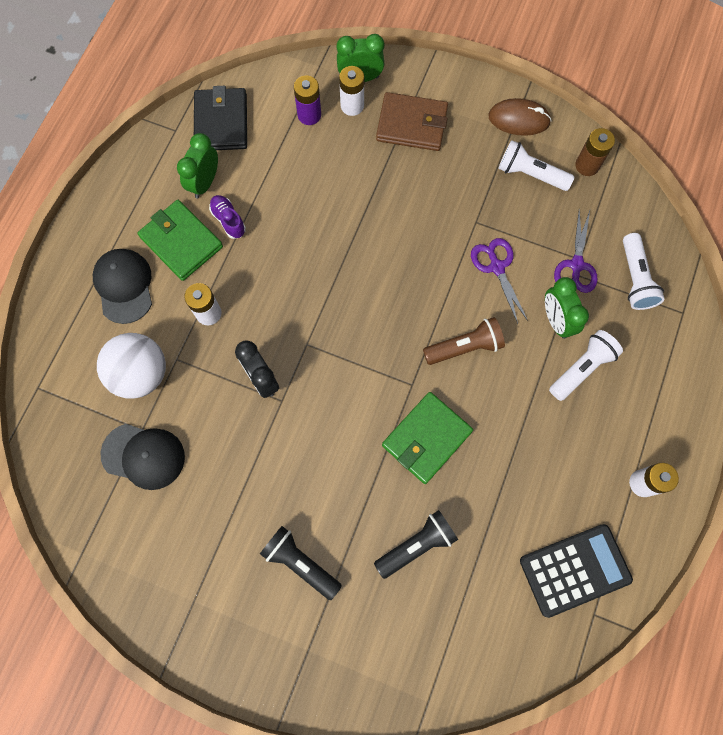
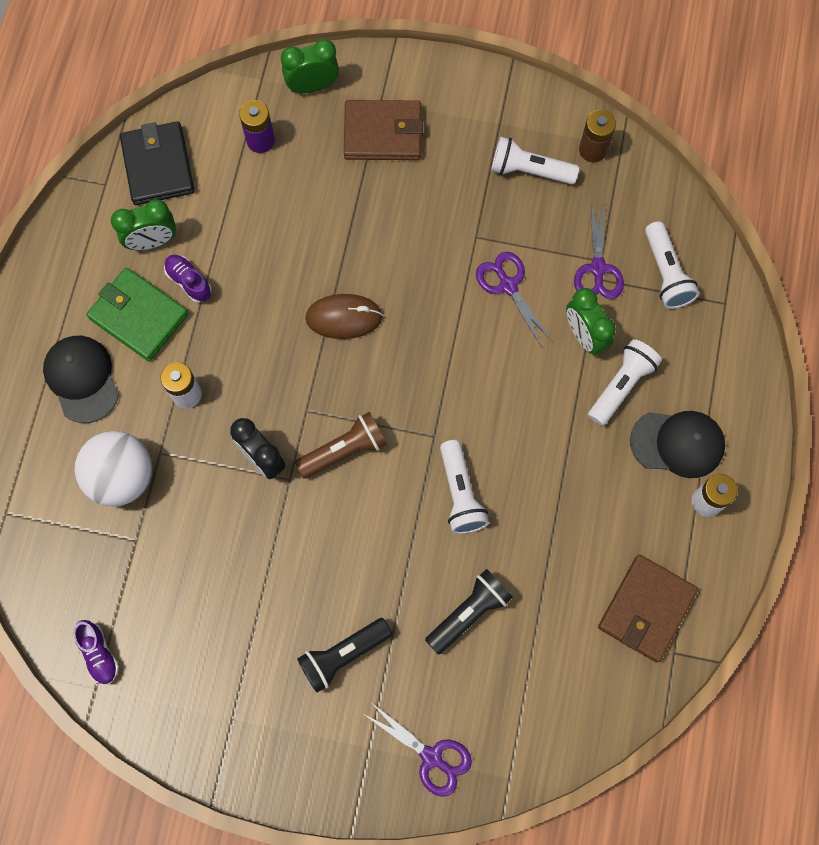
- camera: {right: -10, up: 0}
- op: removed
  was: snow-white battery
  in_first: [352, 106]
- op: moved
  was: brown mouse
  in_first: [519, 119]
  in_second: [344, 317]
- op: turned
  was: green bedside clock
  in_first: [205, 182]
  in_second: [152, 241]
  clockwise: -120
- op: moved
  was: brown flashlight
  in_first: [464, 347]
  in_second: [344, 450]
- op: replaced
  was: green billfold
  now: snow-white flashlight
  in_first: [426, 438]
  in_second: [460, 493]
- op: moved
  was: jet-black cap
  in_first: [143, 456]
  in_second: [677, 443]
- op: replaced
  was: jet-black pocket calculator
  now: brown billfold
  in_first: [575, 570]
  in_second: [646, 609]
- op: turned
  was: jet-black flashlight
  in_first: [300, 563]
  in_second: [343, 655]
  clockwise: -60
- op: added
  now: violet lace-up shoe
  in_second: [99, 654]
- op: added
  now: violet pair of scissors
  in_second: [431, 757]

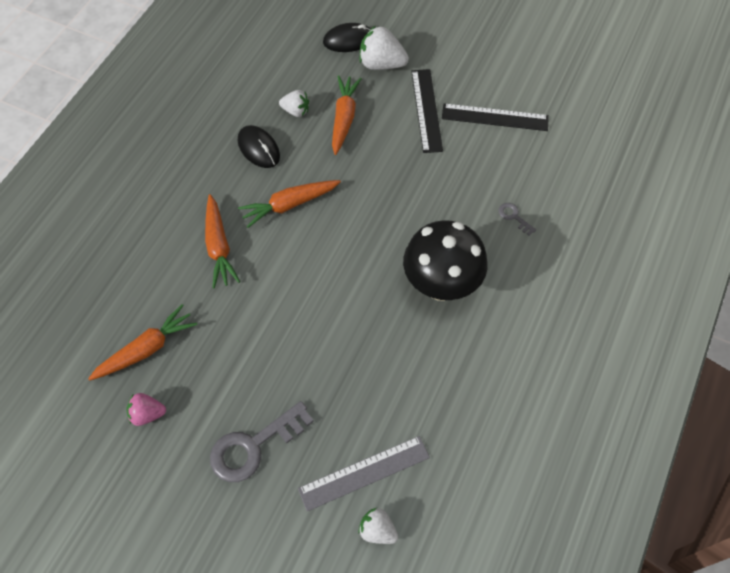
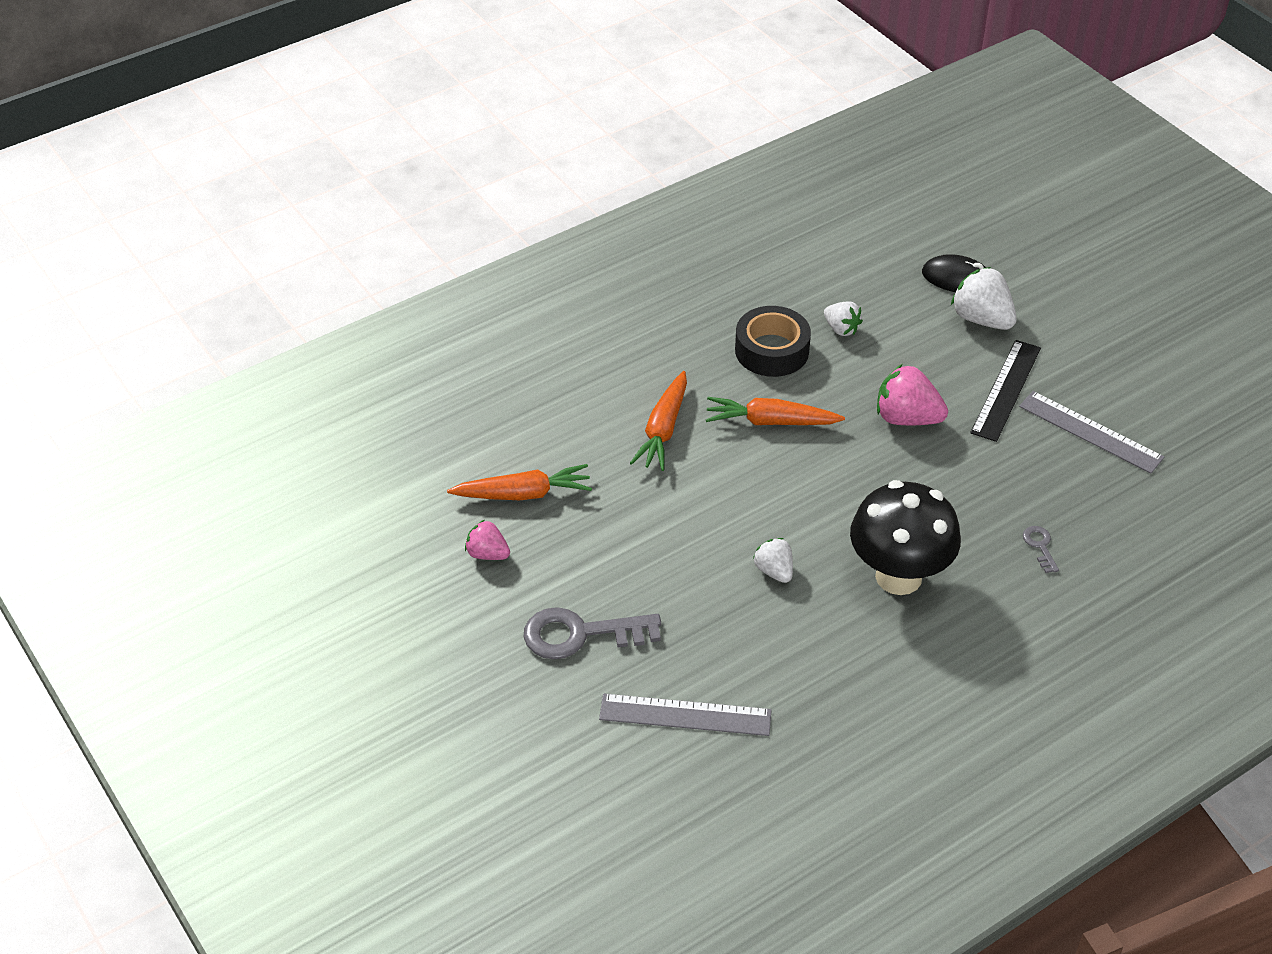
- camera: {right: 30, up: -15}
- op: removed
  was: orange-coloured root vegetable
  in_first: [344, 118]
- op: recoloured
  was: jet-black measuring stick
  now: gray measuring stick
  in_first: [495, 117]
  in_second: [1090, 432]
- op: replaced
  was: jet-black mouse
  now: jet-black sticky tape
  in_first: [258, 148]
  in_second: [771, 350]
- op: moved
  was: snow-white strawberry
  in_first: [377, 530]
  in_second: [774, 571]
- op: added
  now: rose-pink strawberry
  in_second: [906, 418]

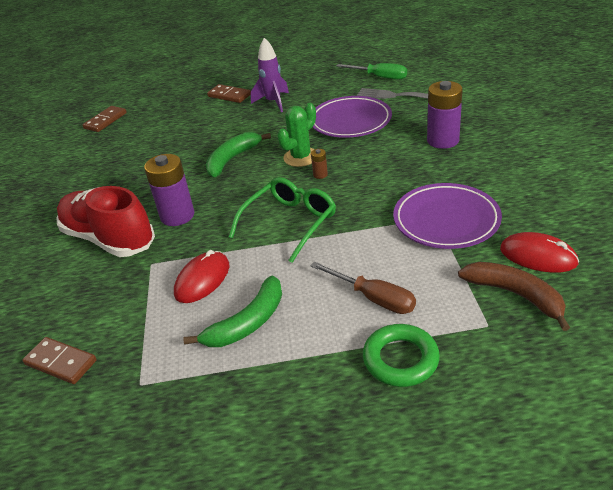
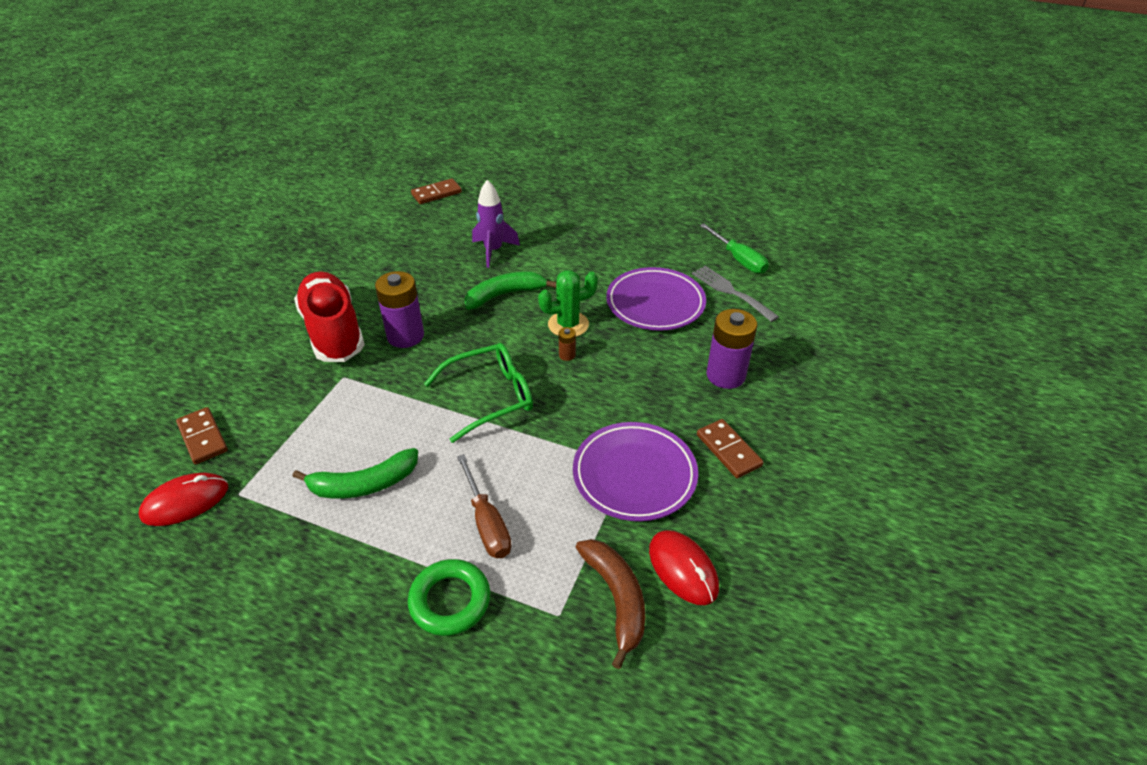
- camera: {right: 25, up: 5}
- op: moved
  was: violet rocket
  in_first: [273, 102]
  in_second: [493, 251]
- op: moved
  was: brown domino
  in_first: [229, 95]
  in_second: [728, 450]
- op: moved
  was: red mouse
  in_first: [202, 279]
  in_second: [185, 502]

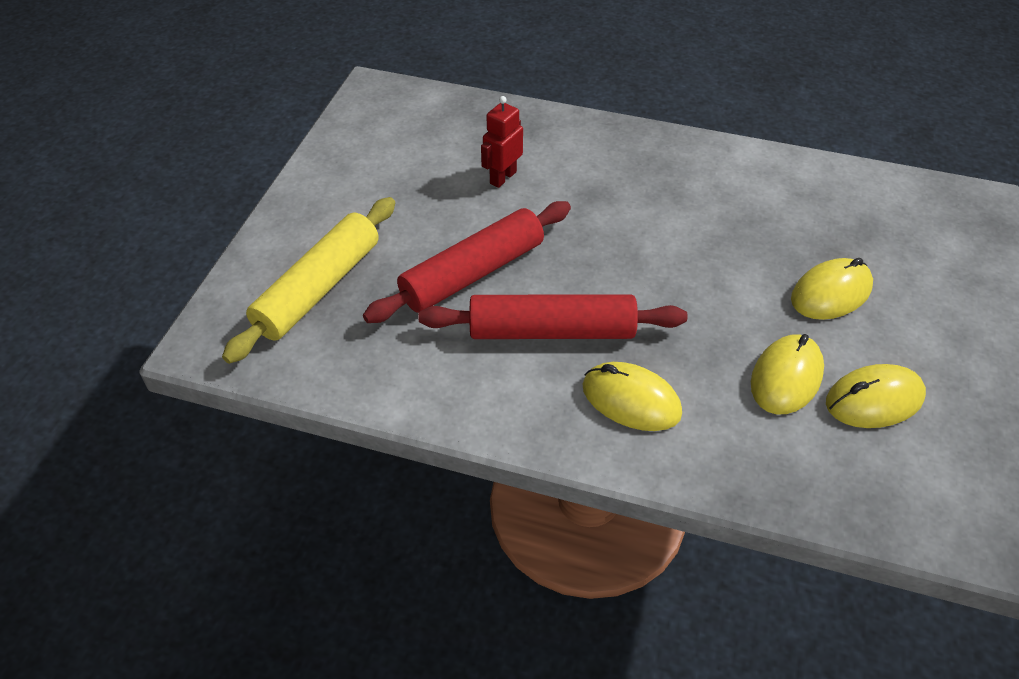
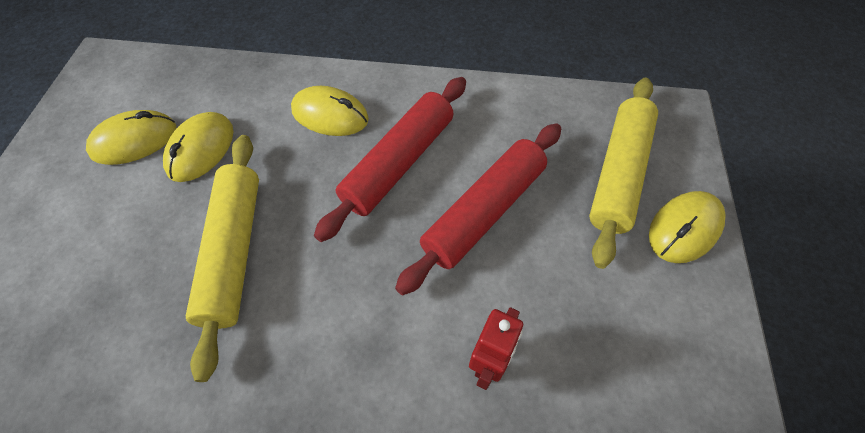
- camera: {right: 170, up: 10}
- op: moved
  was: golden mouse
  in_first: [831, 293]
  in_second: [684, 229]
- op: turned
  was: red dough roller
  in_first: [551, 331]
  in_second: [399, 163]
  clockwise: -45
- op: added
  now: golden dough roller
  in_second: [234, 251]

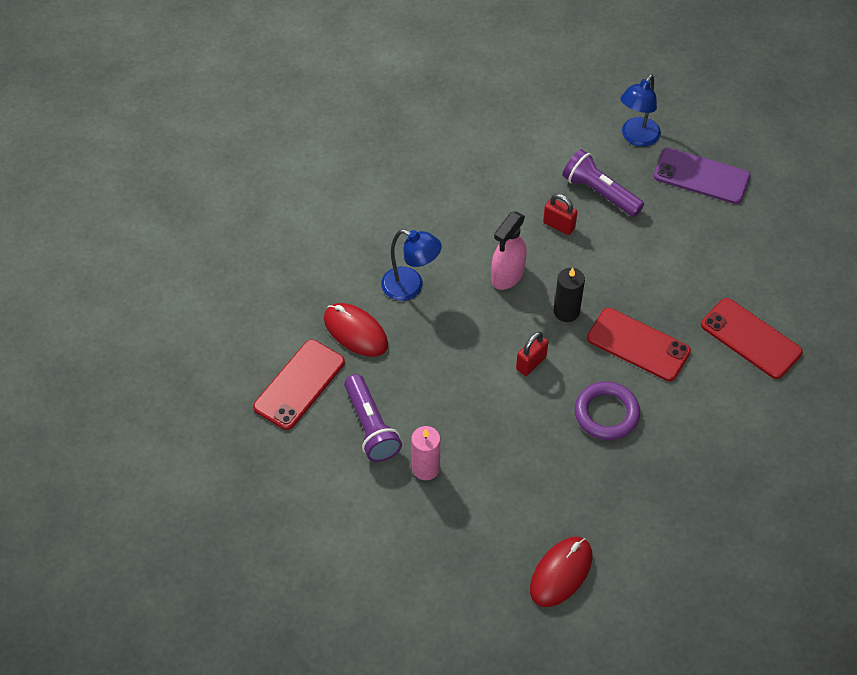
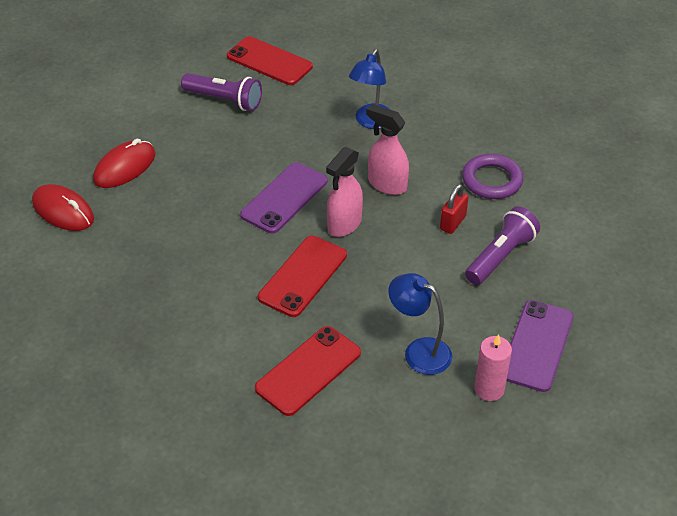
- camera: {right: 90, up: -10}
- op: moved
  was: blue lamp
  in_first: [636, 138]
  in_second: [419, 351]
- op: replaced
  was: jet-black wax candle
  now: rose-pink spray cleaner
  in_first: [566, 311]
  in_second: [344, 224]
- op: moved
  was: red mouse
  in_first: [355, 332]
  in_second: [125, 167]
- op: replaced
  was: red padlock
  now: violet mobile phone
  in_first: [531, 363]
  in_second: [284, 198]
- op: turned
  was: violet flashlight
  in_first: [370, 427]
  in_second: [224, 100]
  clockwise: -135
- op: moved
  was: violet ring
  in_first: [606, 413]
  in_second: [492, 180]
- op: moved
  was: rose-pink wax candle
  in_first: [426, 468]
  in_second: [489, 389]

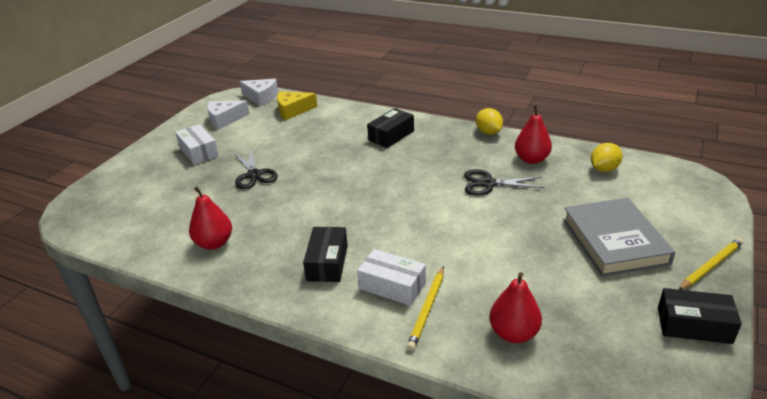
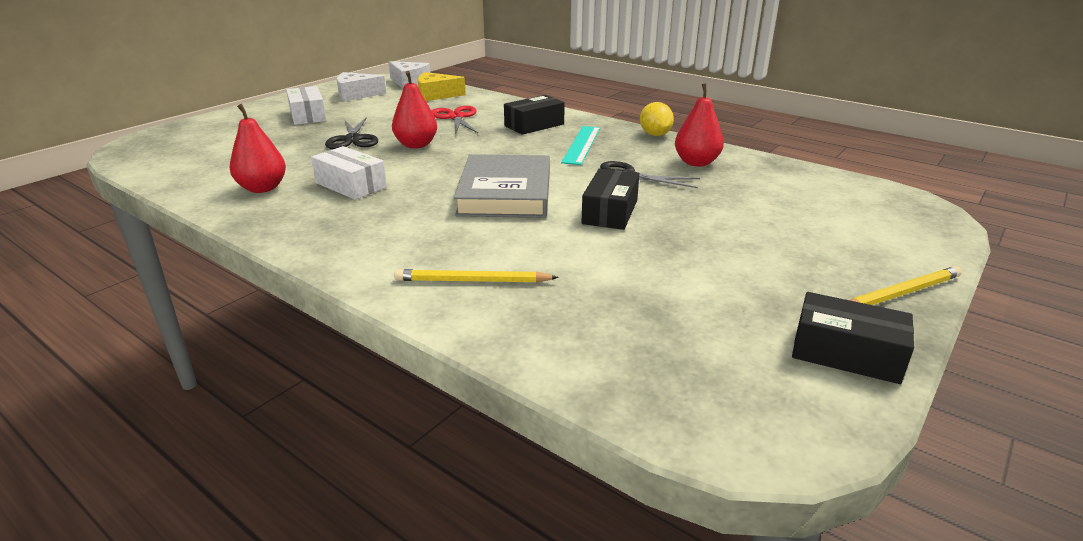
- camera: {right: 10, up: -5}
- op: removed
  was: golden toy lemon
  in_first: [604, 169]
- op: moved
  was: gray hardcover
  in_first: [614, 241]
  in_second: [505, 193]
- op: moved
  was: jet-black package
  in_first: [327, 263]
  in_second: [610, 212]
- op: moved
  was: snow-white package
  in_first: [392, 286]
  in_second: [351, 185]
- op: turned
  was: golden wooden pencil
  in_first: [427, 309]
  in_second: [472, 281]
  clockwise: 60
- op: moved
  was: red toy pear
  in_first: [513, 333]
  in_second: [416, 145]
- op: added
  now: red pair of scissors
  in_second: [456, 117]
- op: added
  now: teal measuring stick
  in_second: [581, 144]

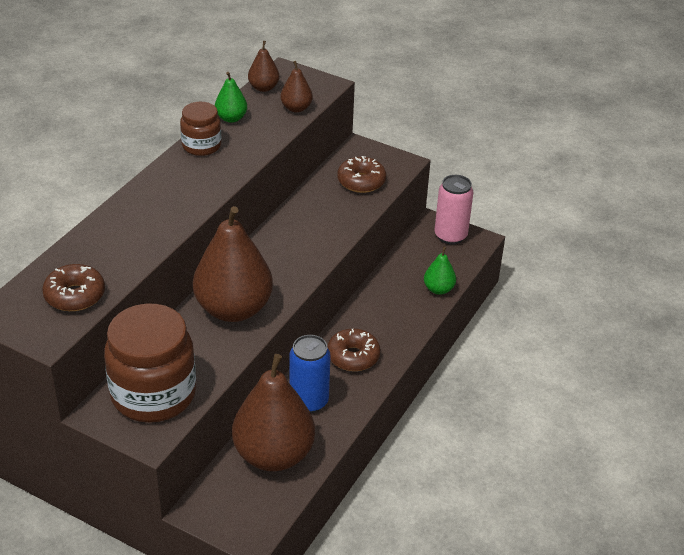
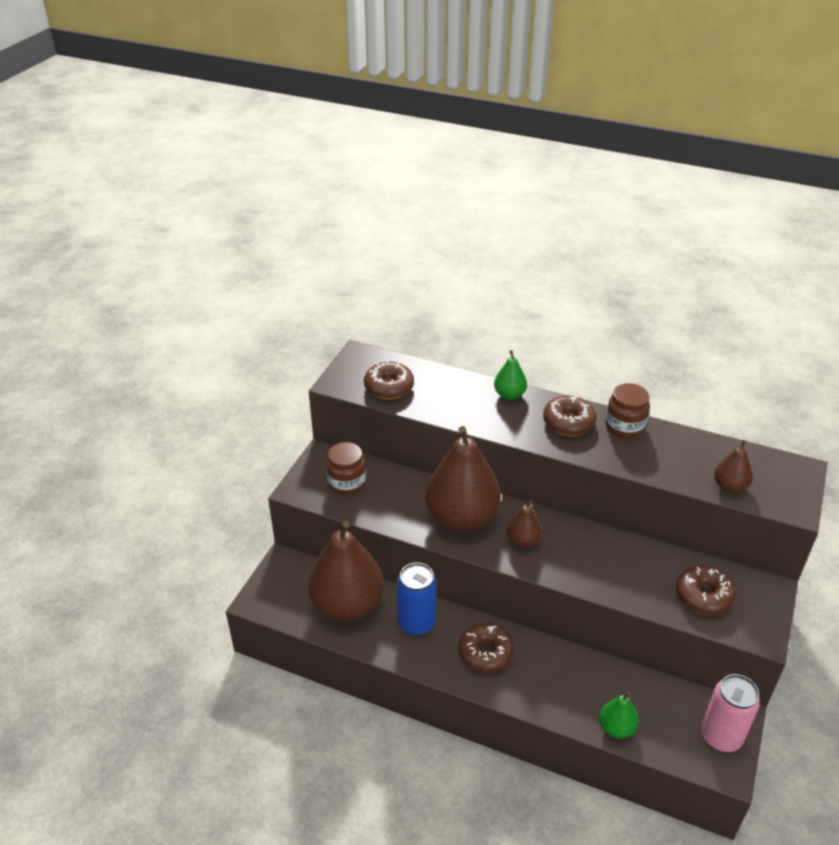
- camera: {right: 85, up: 0}
- op: moved
  was: brown toy pear
  in_first: [263, 88]
  in_second: [523, 541]
- op: moved
  was: green toy pear
  in_first: [231, 118]
  in_second: [509, 395]
- op: resized
  was: brown jam jar
  in_first: [153, 394]
  in_second: [347, 483]
  ratio: 0.54
- op: added
  now: brown glazed donut
  in_second: [568, 423]

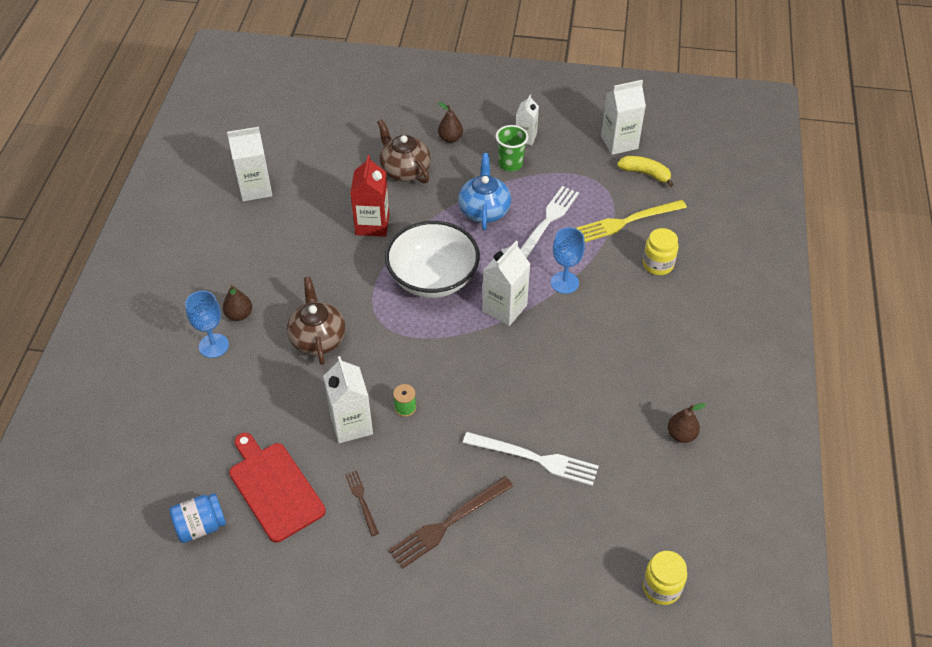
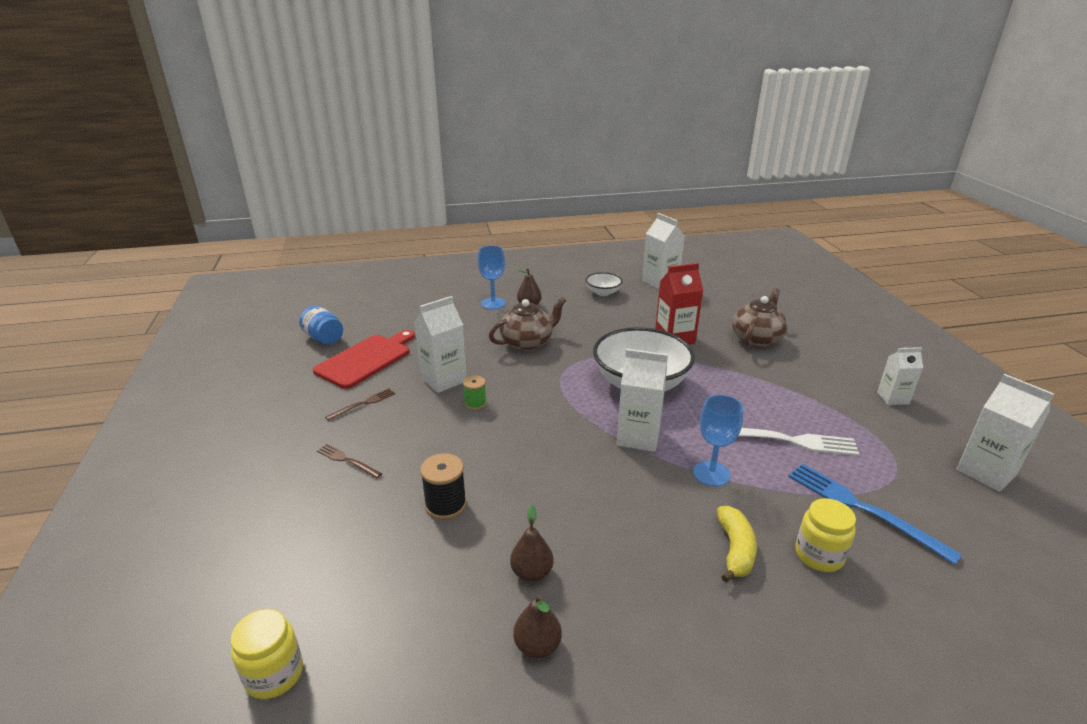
- camera: {right: 70, up: -20}
- op: moved
  was: brown toy pear
  in_first: [450, 138]
  in_second: [532, 572]
- op: removed
  was: green cup
  in_first: [510, 164]
- op: removed
  was: blue teapot
  in_first: [484, 210]
- op: moved
  was: golden banana fruit
  in_first: [645, 174]
  in_second: [735, 550]
- op: recoloured
  was: golden table fork
  now: blue table fork
  in_first: [627, 221]
  in_second: [862, 508]
- op: replaced
  was: snow-white table fork
  now: jet-black spool
  in_first: [535, 459]
  in_second: [445, 505]
- op: resized
  was: brown table fork
  in_first: [448, 523]
  in_second: [347, 460]
  ratio: 0.54
- op: added
  now: snow-white bowl
  in_second: [603, 292]

